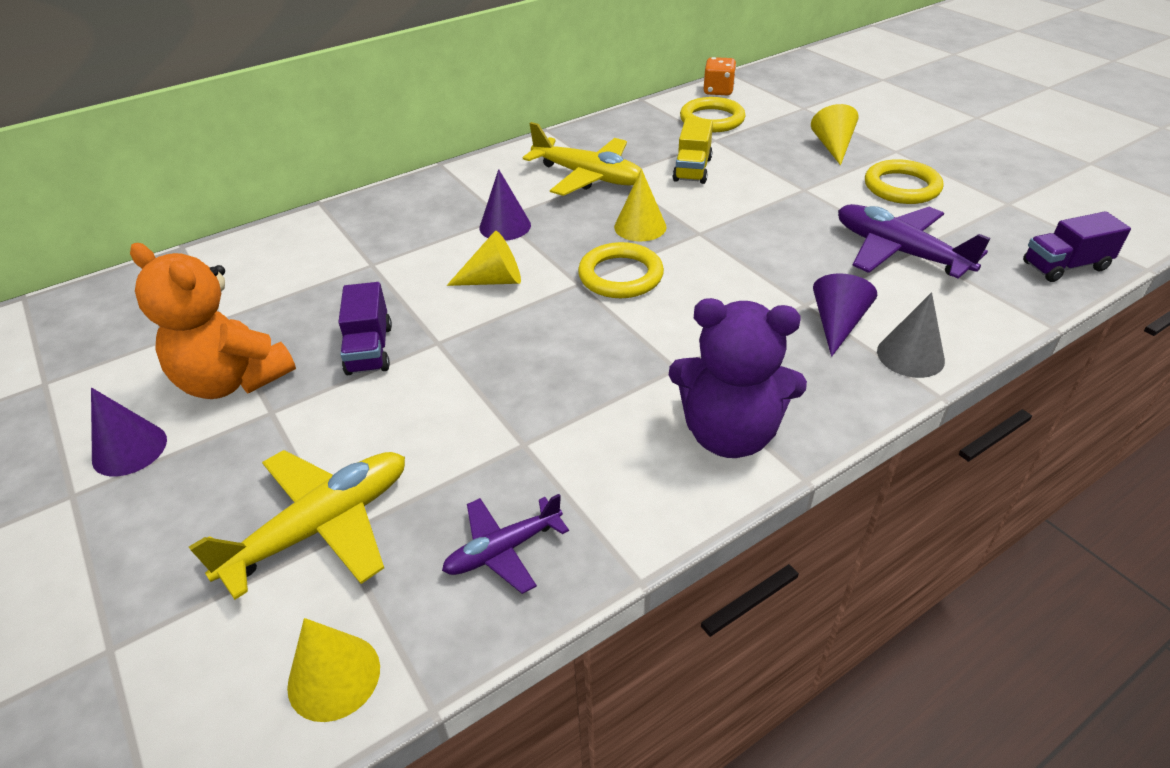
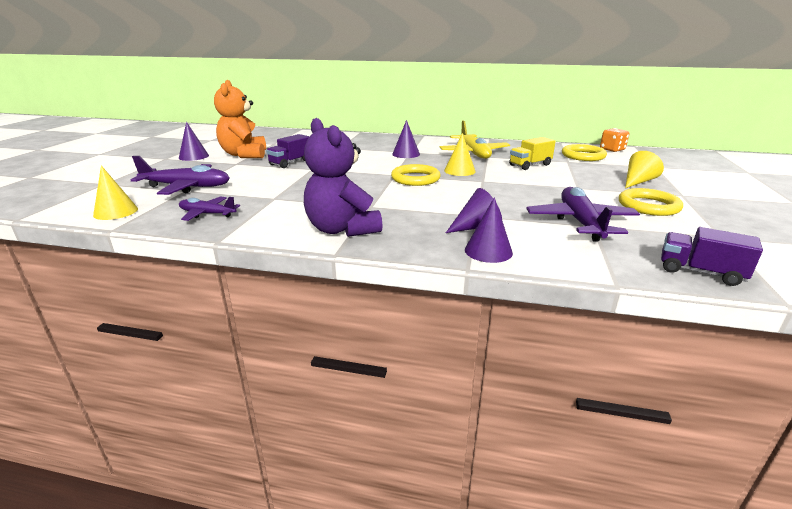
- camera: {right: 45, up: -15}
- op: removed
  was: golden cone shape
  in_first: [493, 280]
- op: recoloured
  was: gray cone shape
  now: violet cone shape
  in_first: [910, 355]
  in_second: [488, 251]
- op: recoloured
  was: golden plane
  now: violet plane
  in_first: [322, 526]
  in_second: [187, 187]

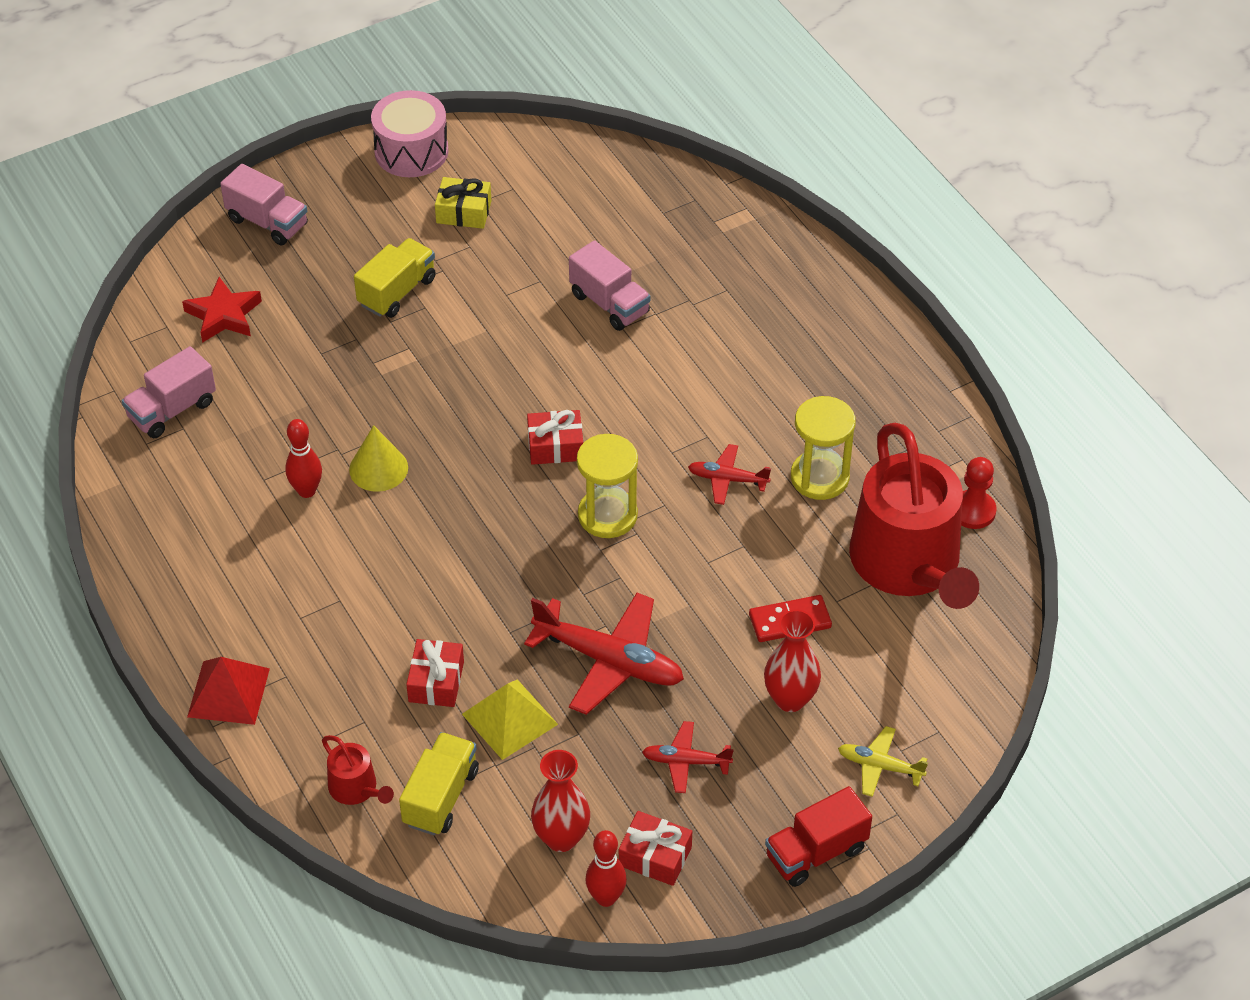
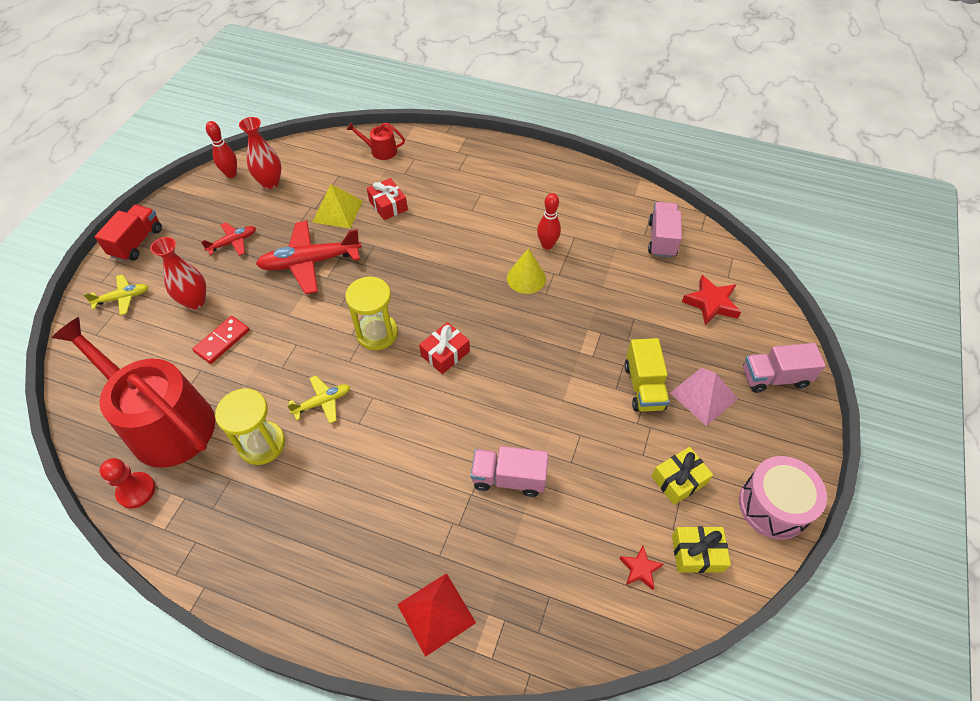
- camera: {right: 140, up: 5}
- op: recoloured
  was: red plane
  now: golden plane
  in_first: [727, 479]
  in_second: [323, 402]
- op: moved
  was: red pyramid
  in_first: [228, 692]
  in_second: [436, 613]
- op: removed
  was: golden truck
  in_first: [440, 797]
- op: removed
  was: red gift
  in_first: [655, 856]
- op: added
  now: rose-pink pyramid
  in_second: [703, 396]
- op: added
  now: golden gift
  in_second: [697, 553]
- op: added
  now: red star shape
  in_second: [640, 569]

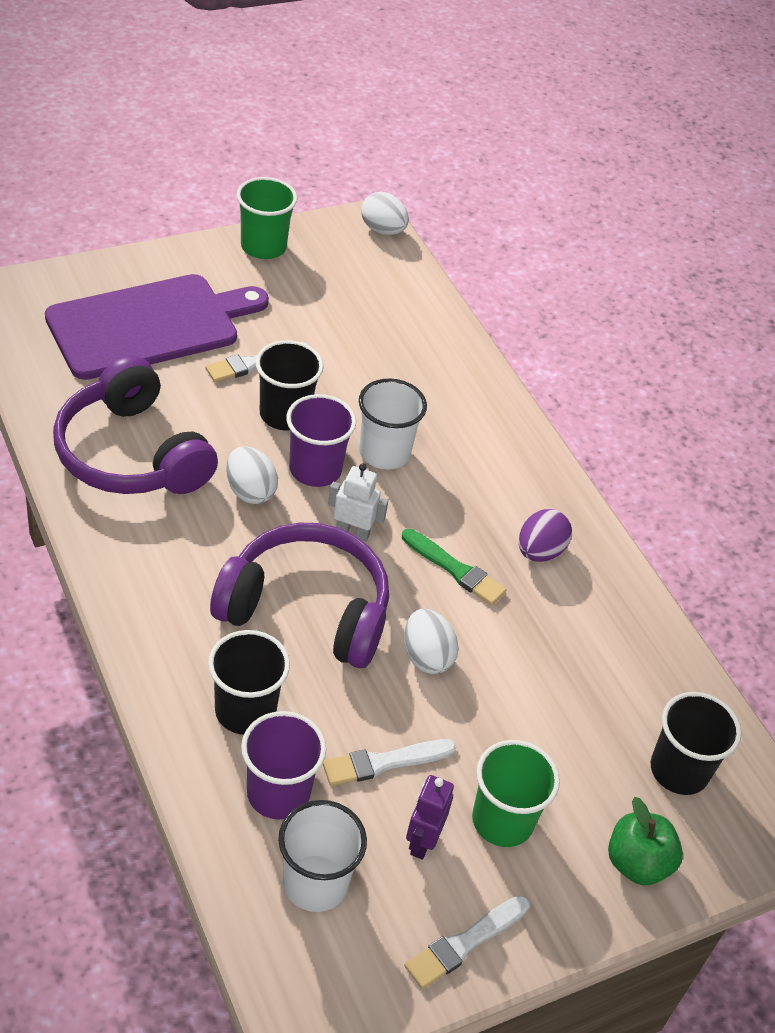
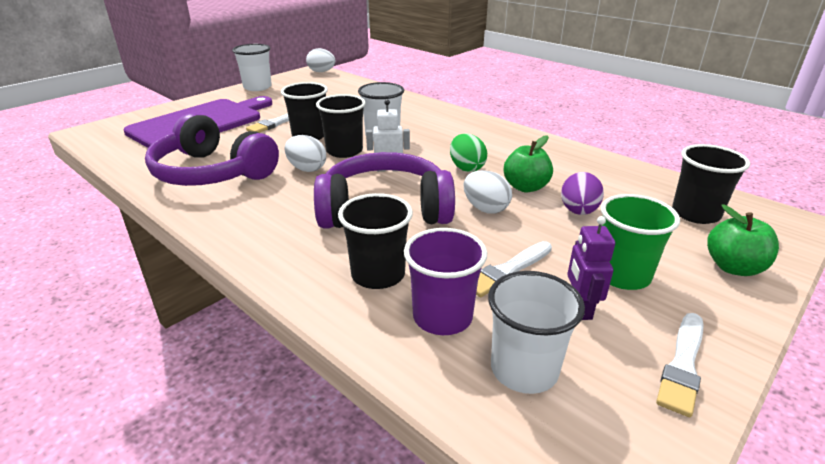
- camera: {right: -15, up: -15}
- op: recoloured
  was: green cup
  now: snow-white cup
  in_first: [263, 246]
  in_second: [257, 87]
- op: recoloured
  was: violet cup
  now: jet-black cup
  in_first: [315, 469]
  in_second: [344, 151]
- op: moved
  was: violet toy egg
  in_first: [539, 551]
  in_second: [578, 211]
- op: replaced
  was: green brush
  now: green toy egg
  in_first: [455, 569]
  in_second: [466, 168]
- op: added
  now: green toy apple
  in_second: [525, 187]

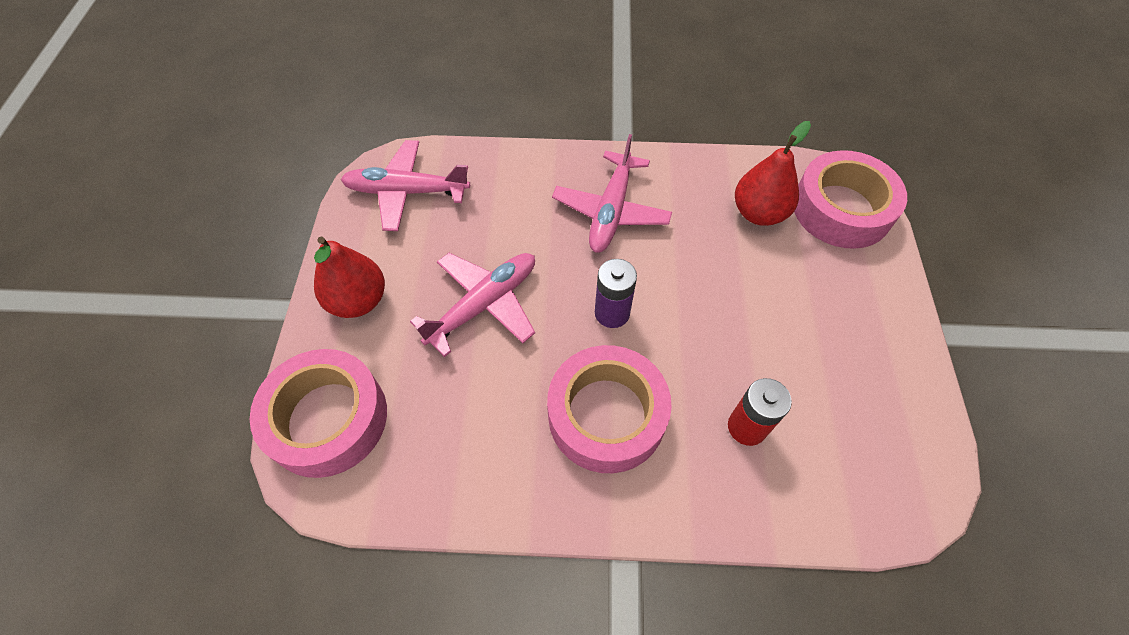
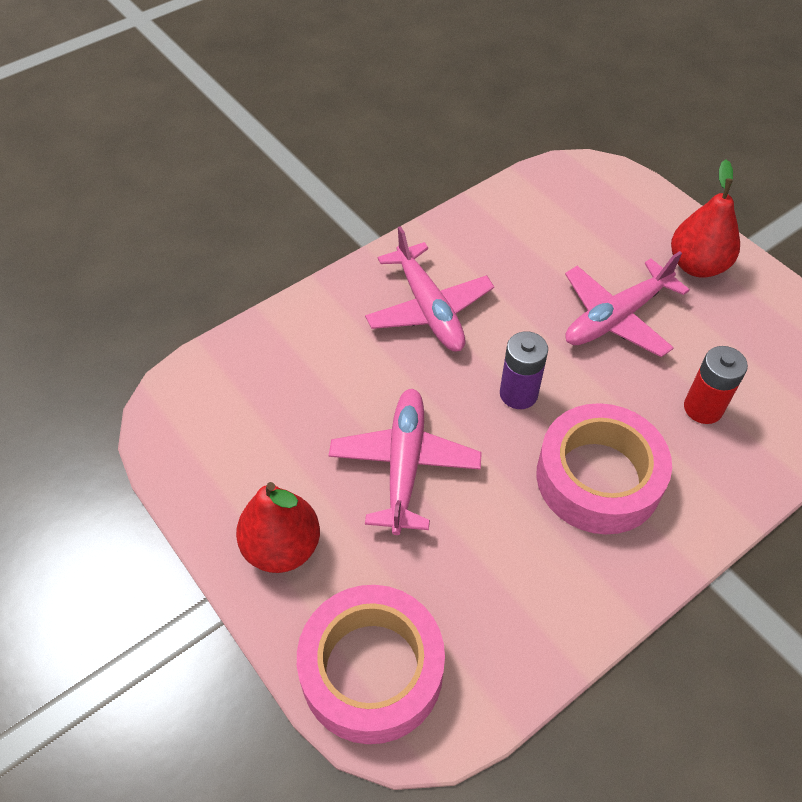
- camera: {right: -40, up: -5}
- op: moved
  was: red toy pear
  in_first: [759, 213]
  in_second: [697, 265]
- op: moved
  was: rose-pink plane
  in_first: [407, 192]
  in_second: [616, 317]
- op: removed
  was: rose-pink sticky tape
  in_first: [841, 209]

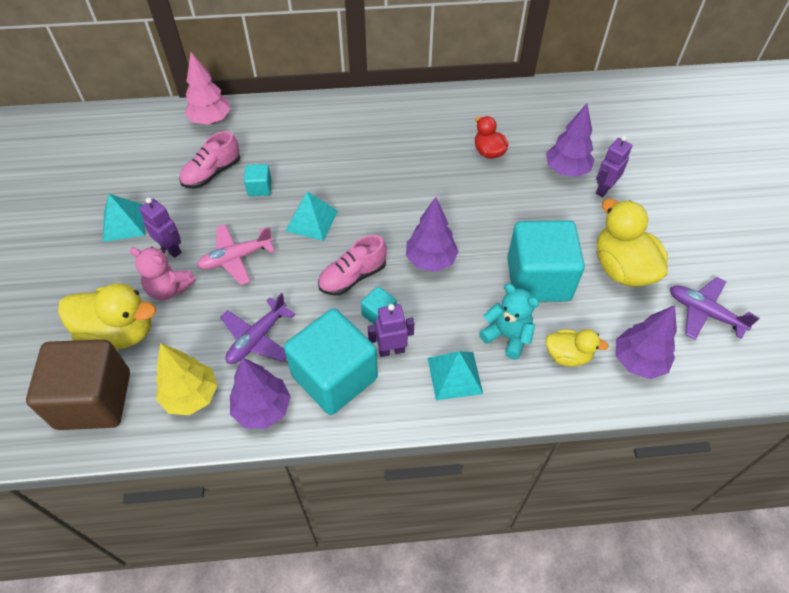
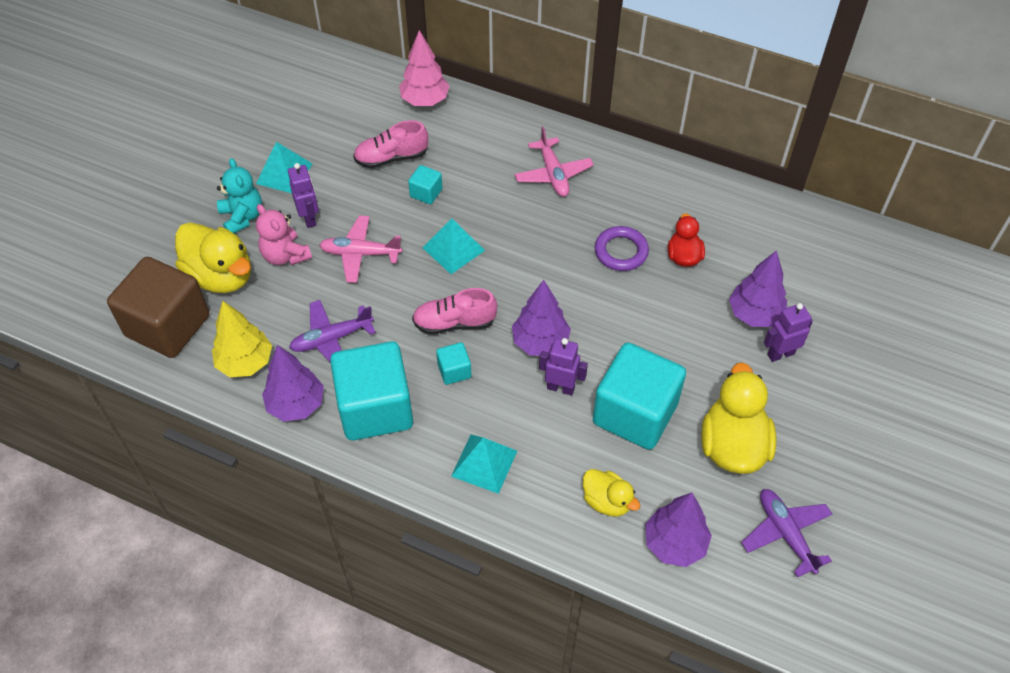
- camera: {right: 30, up: 0}
- op: moved
  was: teal teddy
  in_first: [507, 336]
  in_second: [242, 217]
- op: moved
  was: violet robot figure
  in_first: [391, 350]
  in_second: [560, 387]
- op: added
  now: rose-pink plane
  in_second: [553, 174]
- op: added
  now: violet ring
  in_second: [621, 251]

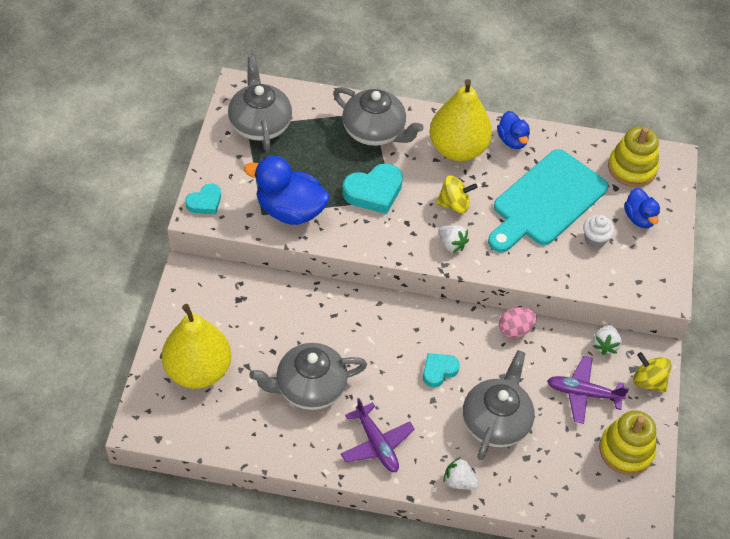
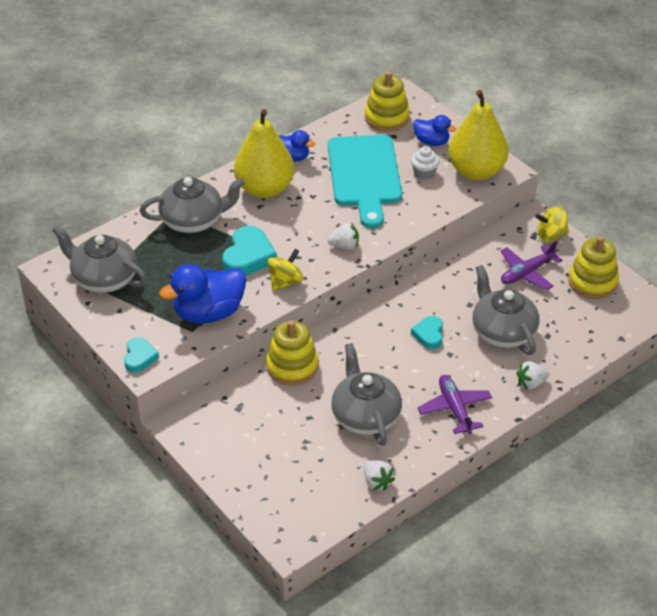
- camera: {right: -45, up: -10}
- op: moved
  was: golden whirligig
  in_first: [454, 204]
  in_second: [285, 282]
- op: moved
  was: golden toy pear
  in_first: [198, 370]
  in_second: [476, 171]
- op: removed
  was: rose-pink toy egg
  in_first: [515, 329]
- op: moved
  was: snow-white strawberry
  in_first: [605, 345]
  in_second: [377, 482]
- op: turned
  was: gray teapot
  in_first: [309, 387]
  in_second: [365, 416]
  clockwise: 135
- op: turned
  was: violet plane
  in_first: [376, 444]
  in_second: [454, 409]
  clockwise: -120
- op: added
  now: golden stacking toy
  in_second: [292, 366]

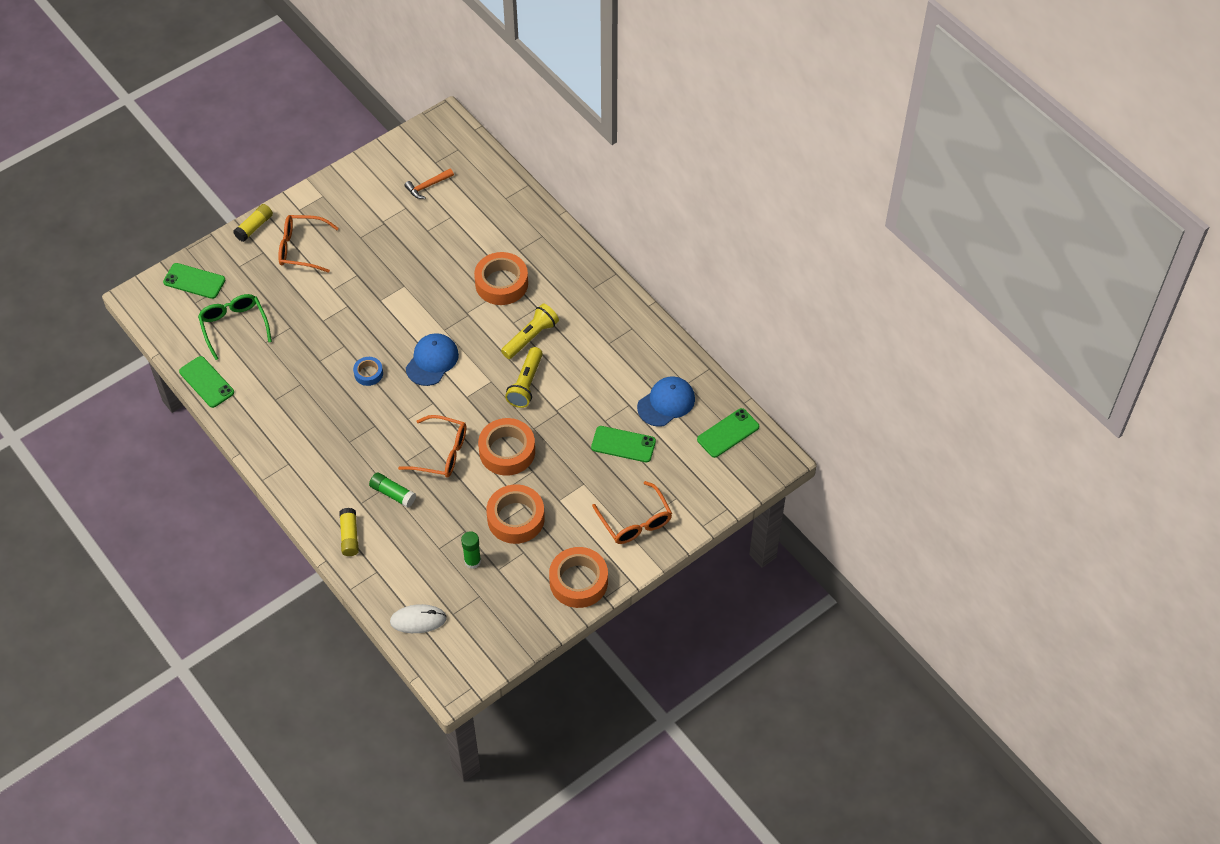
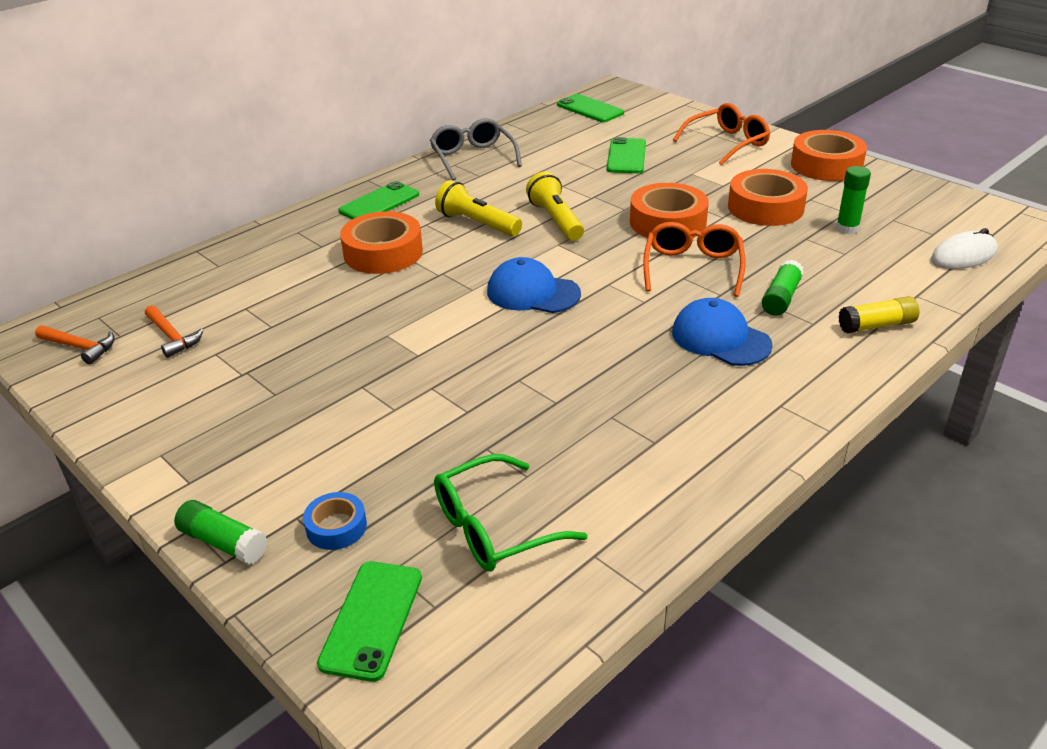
- camera: {right: -95, up: -20}
- op: recoloured
  was: golden glue stick
  now: green glue stick
  in_first: [254, 227]
  in_second: [223, 542]
- op: removed
  was: orange-coloured glasses
  in_first: [301, 248]
- op: turned
  was: golden flashlight
  in_first: [526, 384]
  in_second: [556, 220]
  clockwise: -120
- op: moved
  was: green mobile phone
  in_first: [206, 382]
  in_second: [379, 203]
- op: moved
  was: blue sticky tape
  in_first: [368, 373]
  in_second: [336, 527]
- op: moved
  was: blue cap
  in_first: [666, 403]
  in_second: [720, 338]
- op: turned
  was: snow-white mouse
  in_first: [418, 620]
  in_second: [963, 256]
  clockwise: 75
- op: added
  now: gray glasses
  in_second: [473, 157]
- op: added
  now: orange-coloured carpenter's hammer
  in_second: [80, 347]

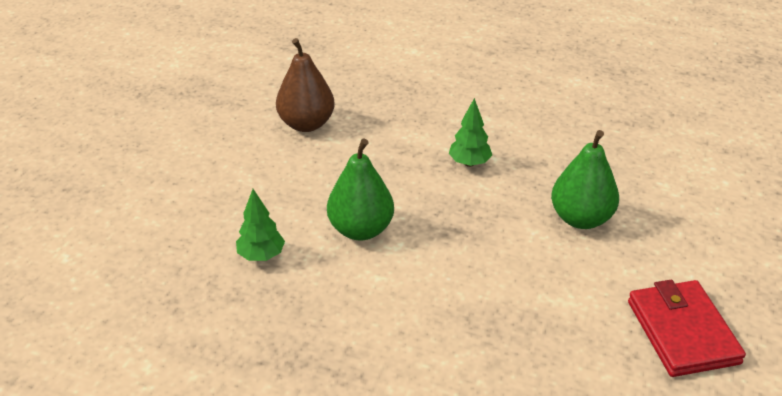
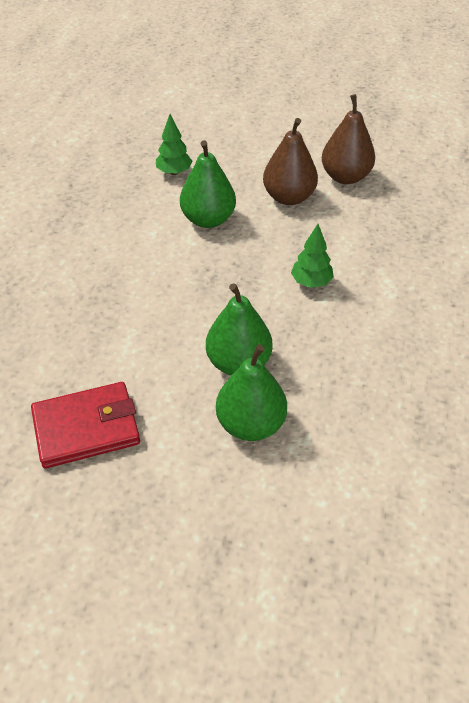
- camera: {right: 85, up: 10}
- op: added
  now: brown toy pear
  in_second: [289, 197]
- op: added
  now: green toy pear
  in_second: [251, 424]

